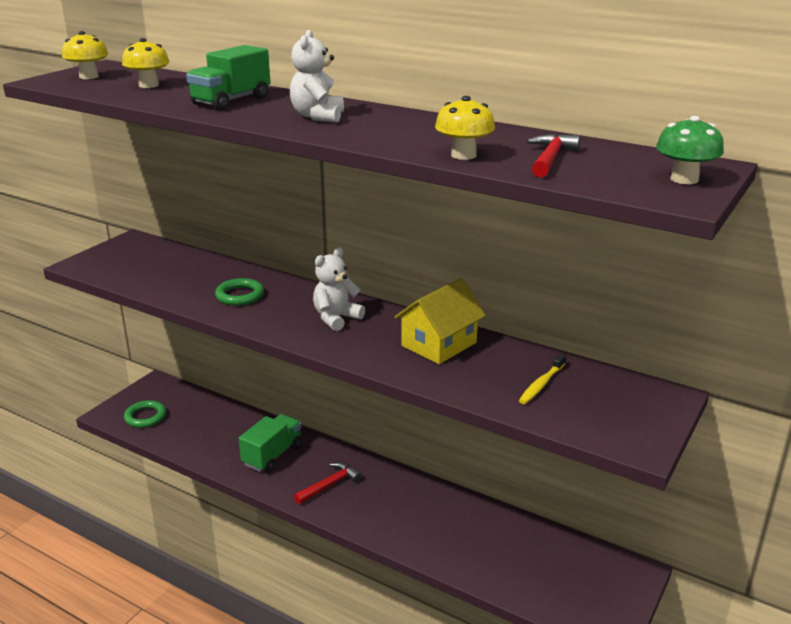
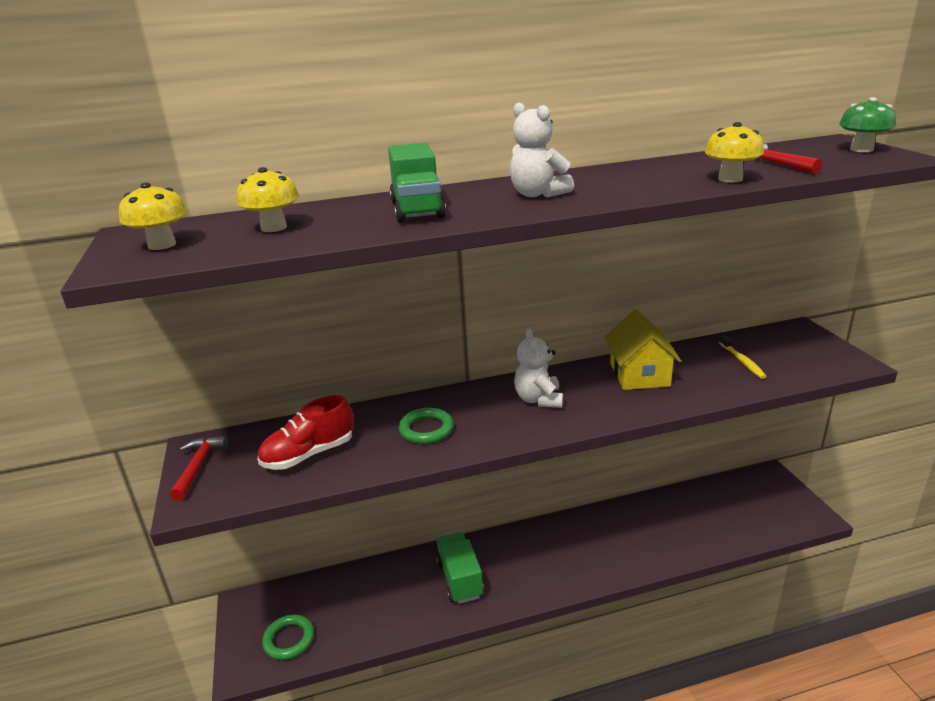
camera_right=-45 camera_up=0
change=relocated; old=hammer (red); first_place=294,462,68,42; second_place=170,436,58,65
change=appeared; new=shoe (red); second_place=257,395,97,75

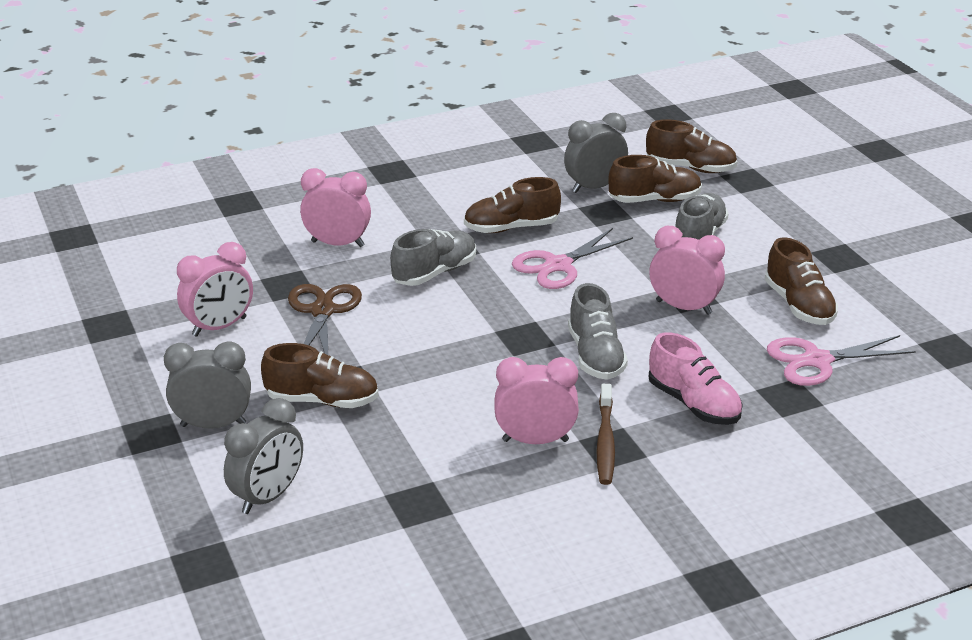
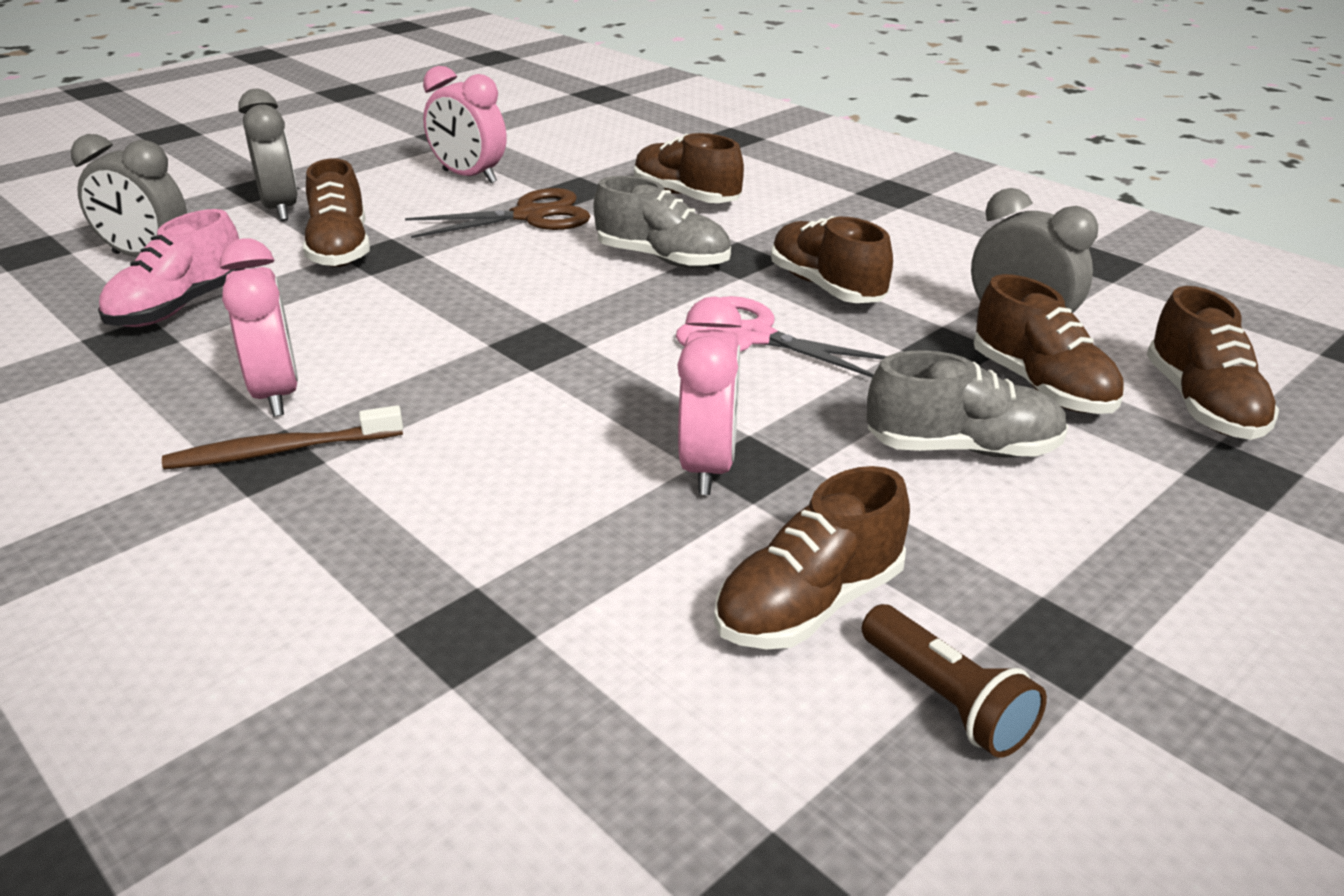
camera_right=70 camera_up=0
change=exchanged; old=clock (pink); new=shoe (brown); first_place=300,168,71,79; second_place=634,133,110,70
change=missing; old=shoe (grey); first_place=568,283,60,97
change=relocated; old=shoe (pink); first_place=649,332,94,93; second_place=98,209,146,118
change=missing; old=scissors (pink); first_place=767,335,149,51
change=appeared; new=flashlight (brown); second_place=862,604,185,154

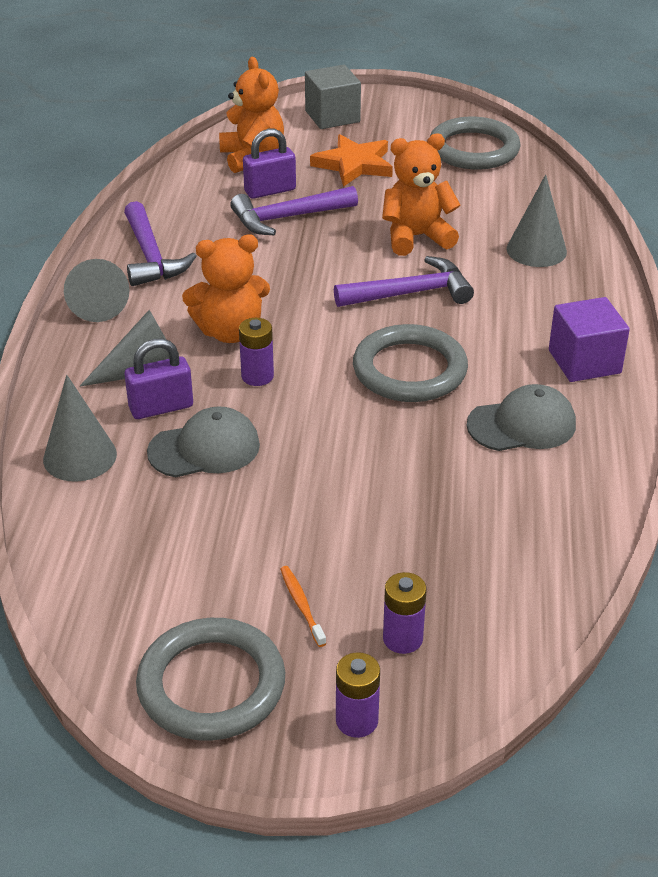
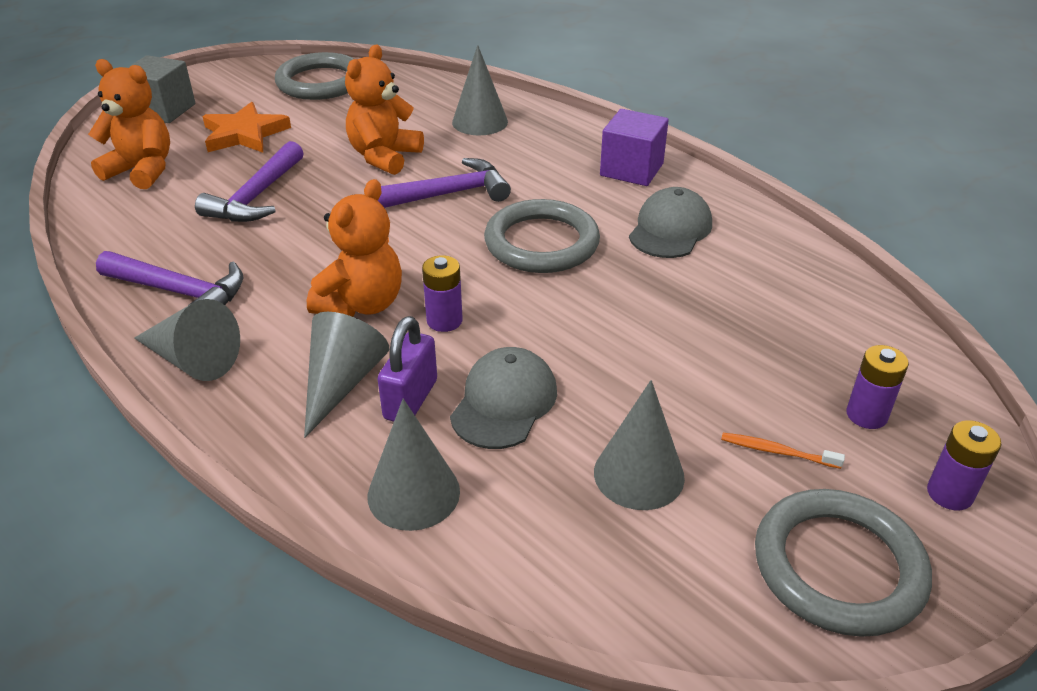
camera_right=-50 camera_up=0
change=missing; old=padlock (purple); first_place=243,129,53,70
change=spun; old=hammer (purple); first_place=334,256,140,51; second_place=378,158,133,50; degrees=45
change=appeared; new=cone (grey); second_place=594,380,91,130

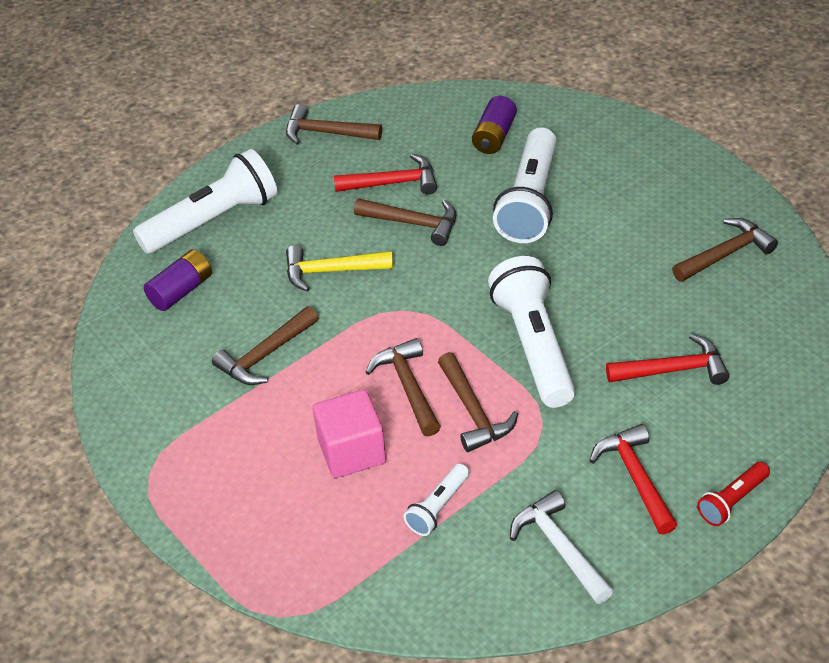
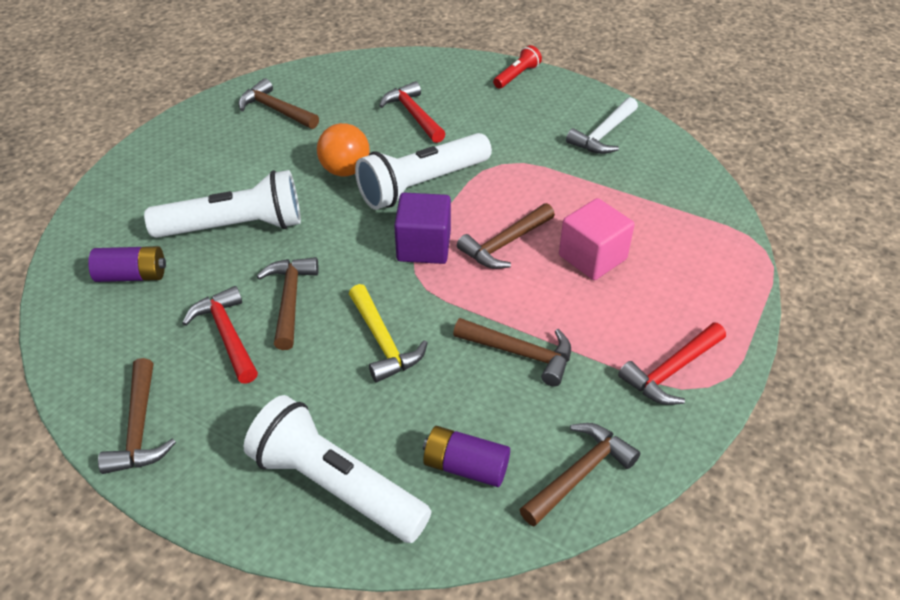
camera_right=-115 camera_up=0
change=missing; old=flashlight (white); first_place=404,464,66,72
change=relocated; old=hammer (brown); first_place=438,352,80,100; second_place=519,423,121,104
change=relocated; old=hammer (red); first_place=589,424,88,111; second_place=618,322,108,83
change=spun; old=flashlight (red); first_place=697,462,73,64; second_place=493,45,49,44; degrees=-75
change=appeared; new=ball (orange); second_place=317,123,53,53
change=appeared; new=cube (purple); second_place=394,193,57,71

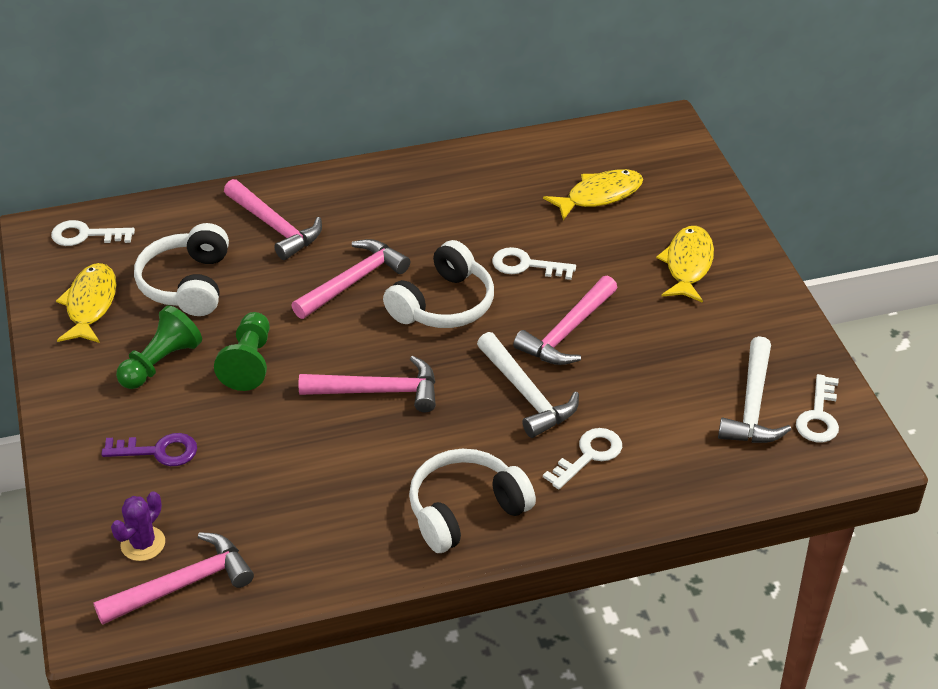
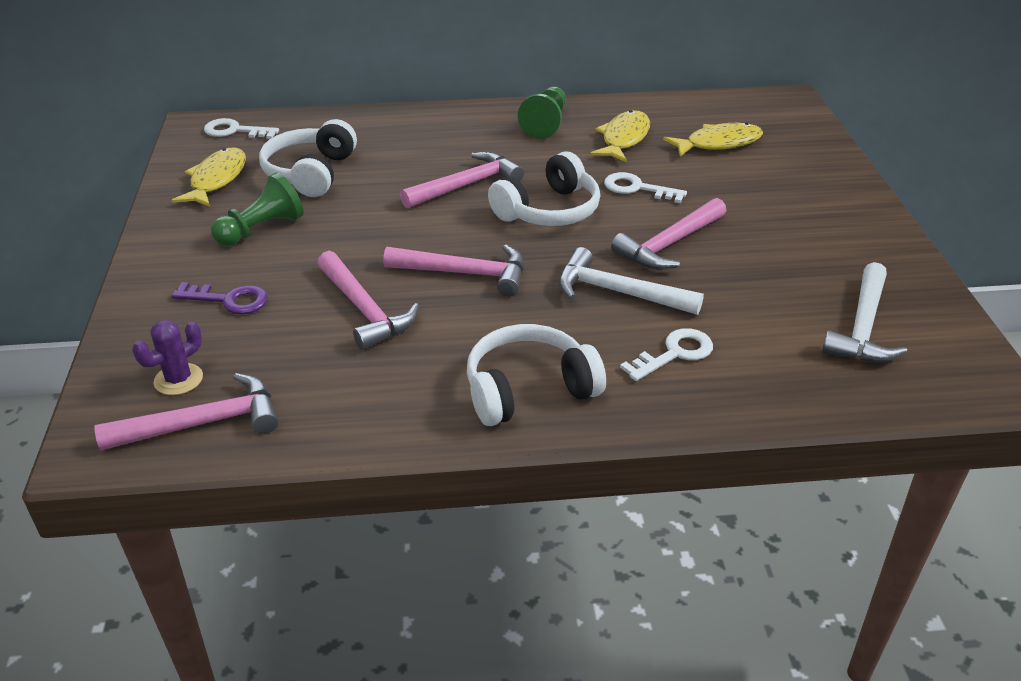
camera_right=10 camera_up=-5
change=relocated; old=pawn (green); first_place=214,312,56,79; second_place=518,87,48,52
change=relocated; old=hammer (pink); first_place=224,179,98,81; second_place=317,251,102,99
change=spun; old=hammer (white); first_place=477,332,102,106; second_place=558,247,146,68; degrees=135
change=relocated; old=fish (yellow); first_place=656,226,58,77; second_place=590,110,60,52
change=missing; old=key (white); first_place=796,374,43,69

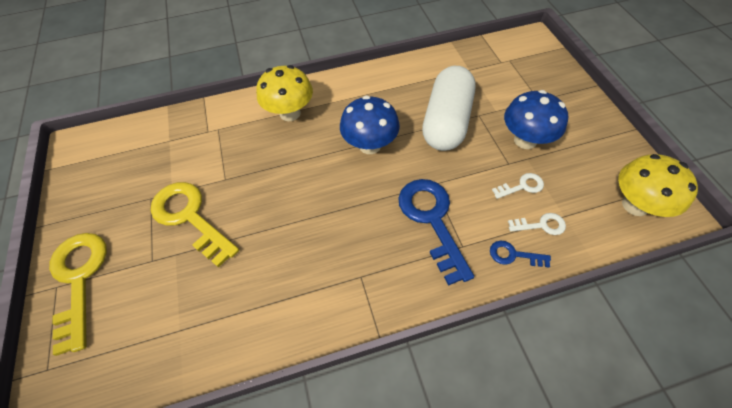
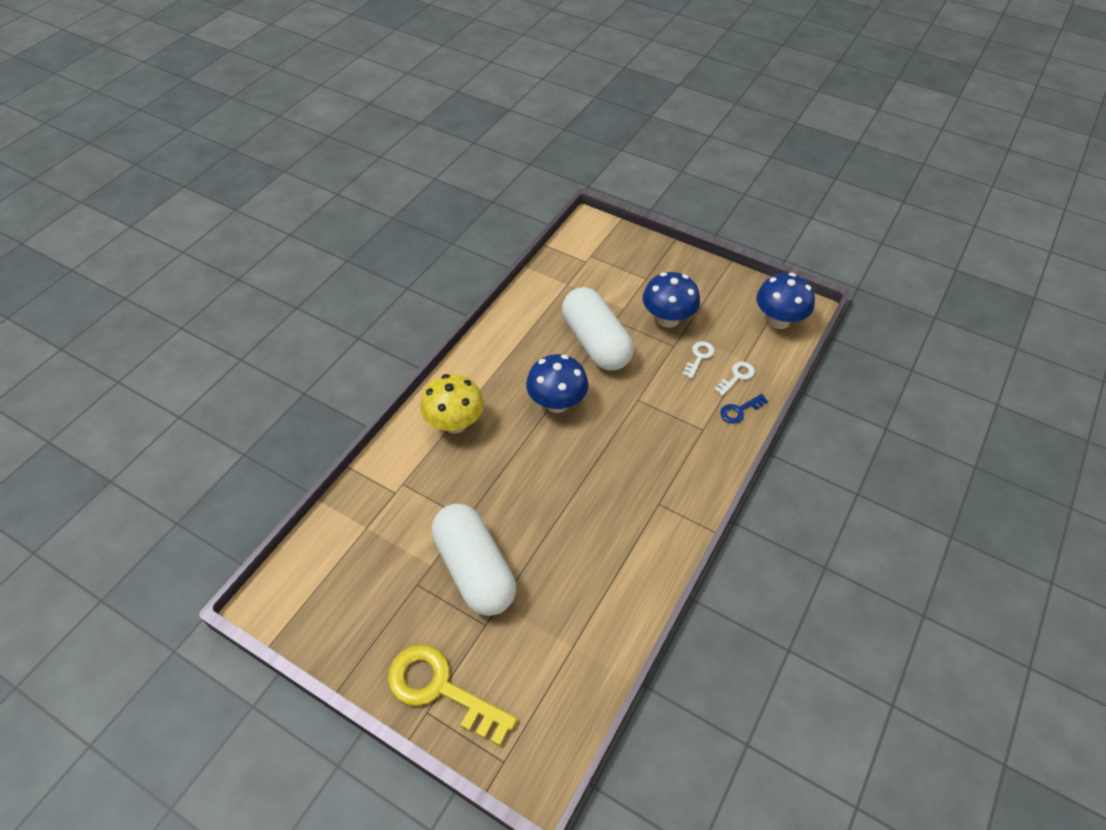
camera_right=-45 camera_up=-5
change=exchanged; old=key (yellow); new=capsule (white); first_place=151,182,88,86; second_place=432,504,84,112
change=missing; old=key (blue); first_place=398,179,76,107
change=colour; old=mushroom (yellow); new=mushroom (blue); first_place=618,154,80,63; second_place=756,273,59,56

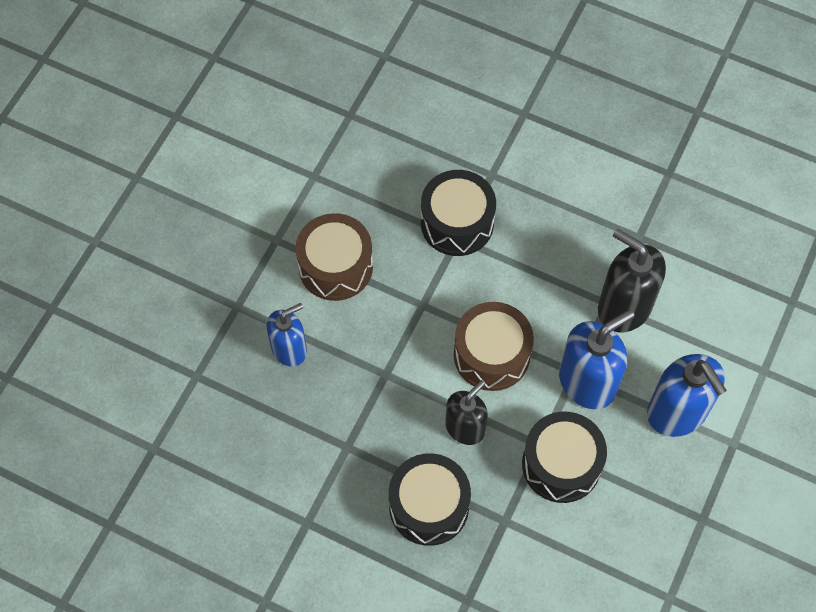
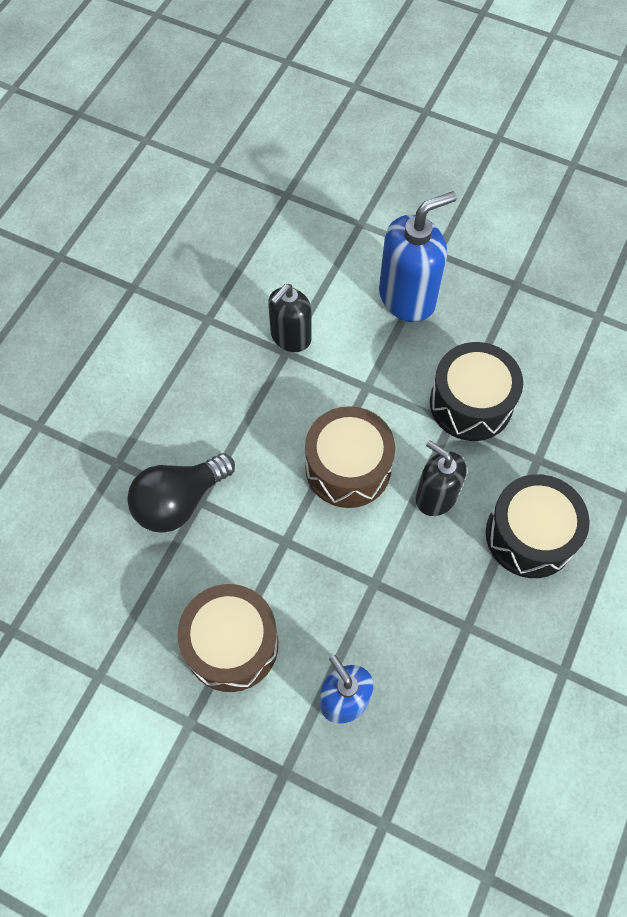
camera_right=-90 camera_up=0
change=exchanged; old=drum (black); new=light bulb (black); first_place=421,170,75,86; second_place=127,453,108,80
change=missing; old=soap dispenser (blue); first_place=559,310,76,99
change=size; old=soap dispenser (black); first_place=598,229,68,103; second_place=268,284,44,68; factor=0.65

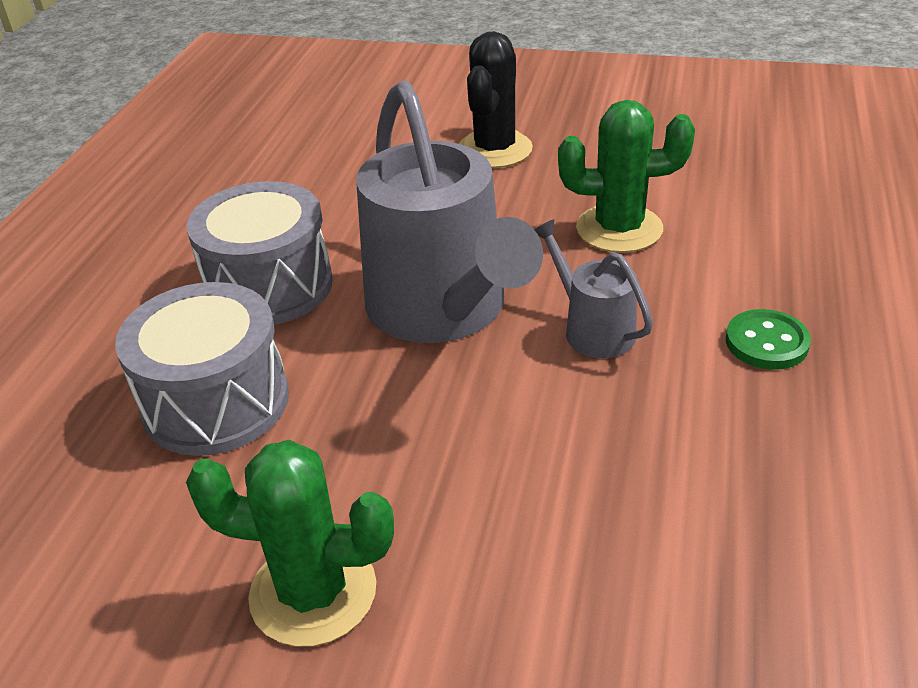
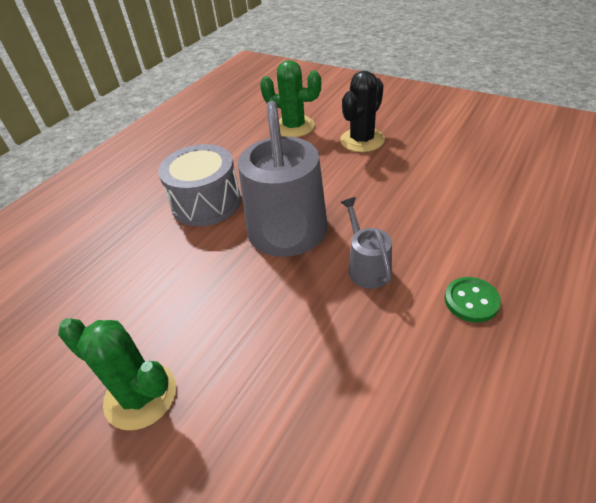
camera_right=20 camera_up=5
change=missing; old=drum (grey); first_place=115,282,174,174
change=relocated; old=cactus (green); first_place=558,100,137,153; second_place=260,60,61,77

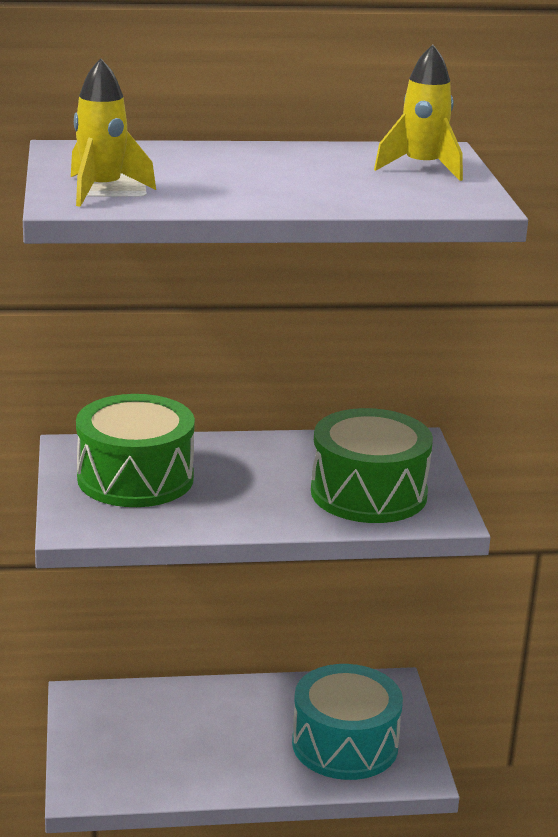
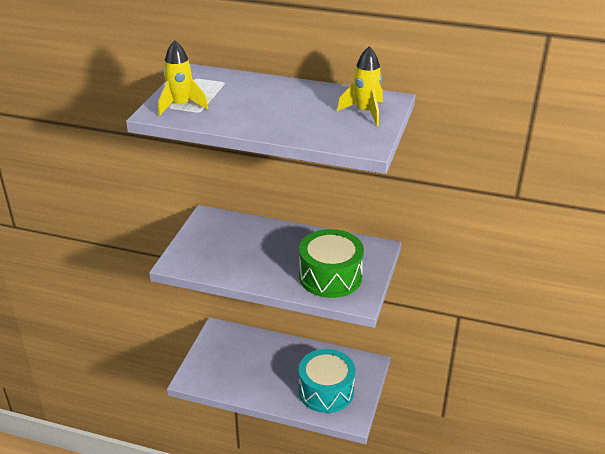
camera_right=25 camera_up=10
change=missing; old=drum (green); first_place=76,394,119,113

